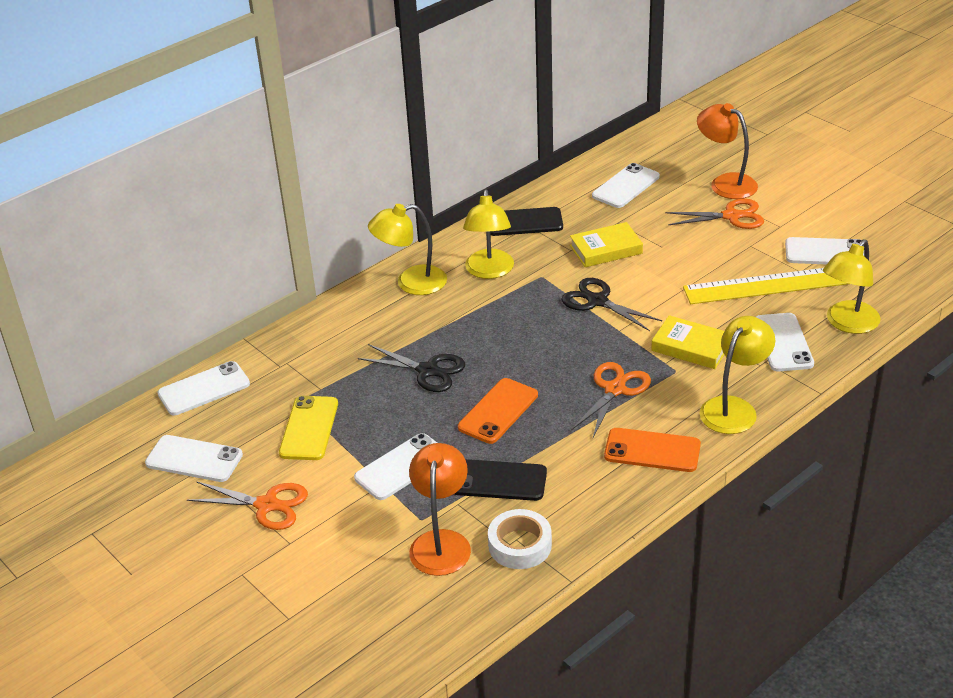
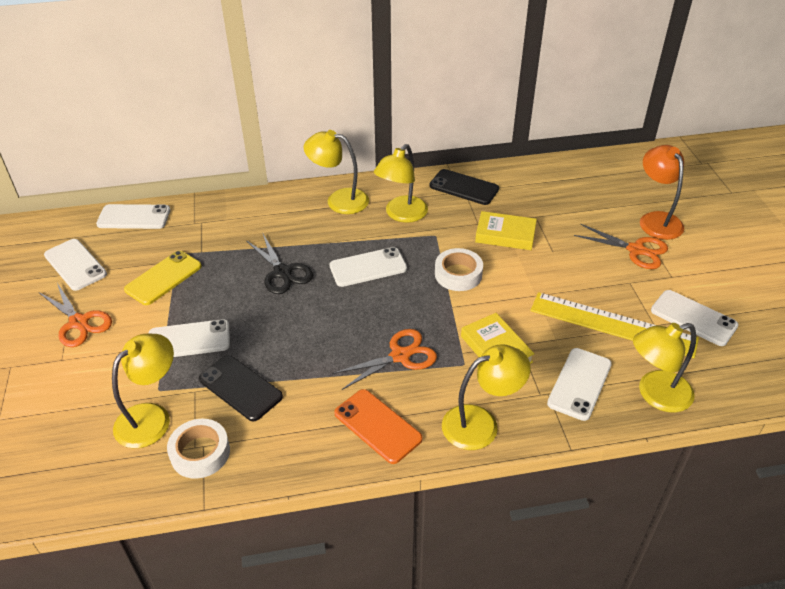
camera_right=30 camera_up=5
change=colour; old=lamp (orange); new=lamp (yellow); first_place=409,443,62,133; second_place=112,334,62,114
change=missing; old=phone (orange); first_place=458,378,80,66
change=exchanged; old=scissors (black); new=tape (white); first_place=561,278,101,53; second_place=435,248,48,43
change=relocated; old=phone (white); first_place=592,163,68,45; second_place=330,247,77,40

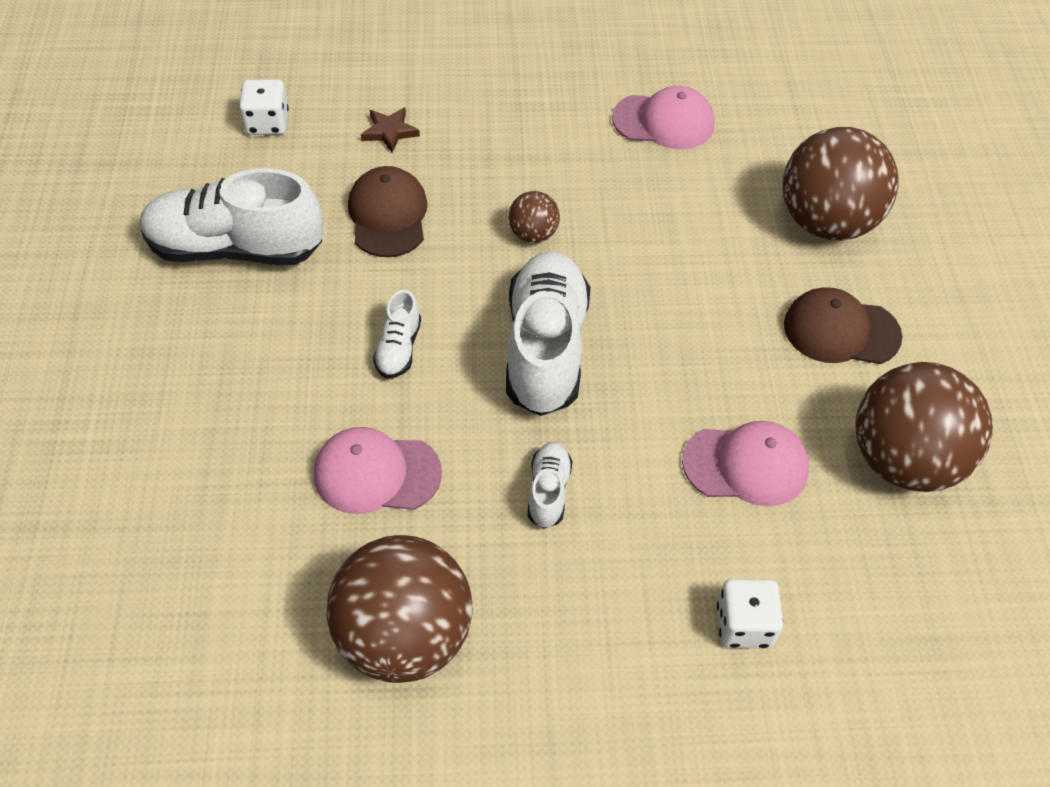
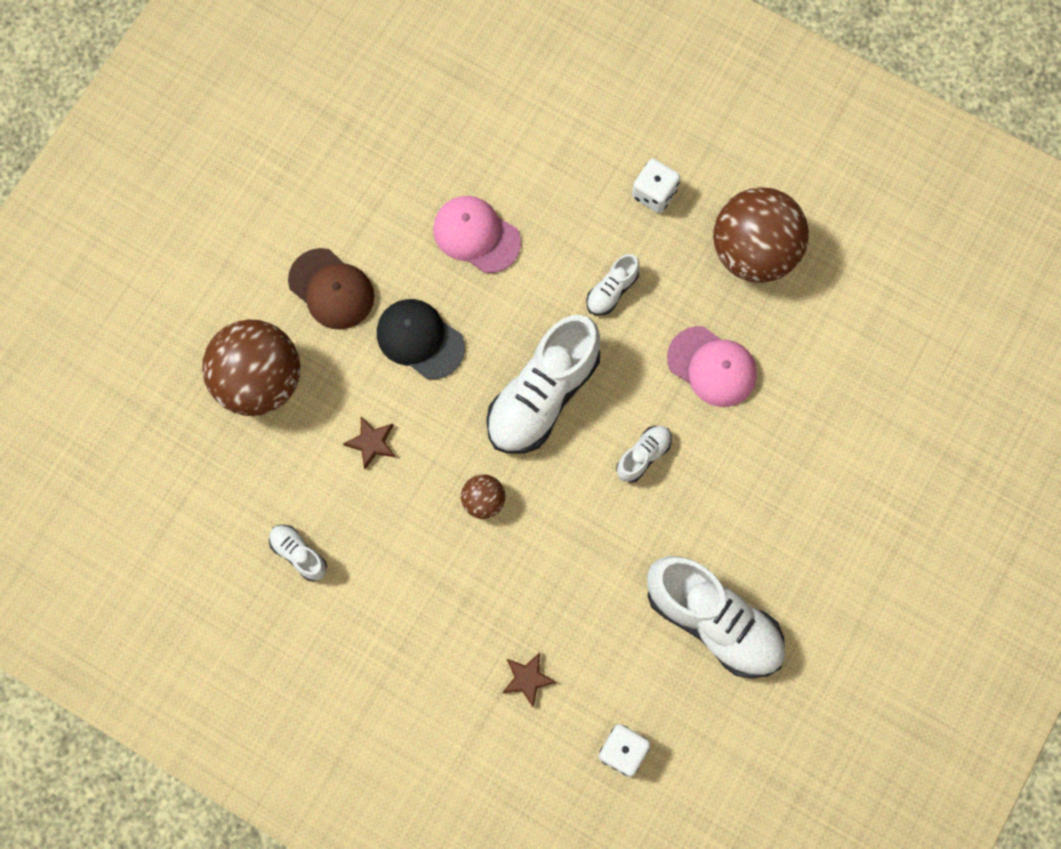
camera_right=-145 camera_up=20
change=missing; old=cap (brown); first_place=348,166,80,91
change=exchanged; old=cap (pink); new=shoe (white); first_place=612,86,103,63; second_place=269,525,58,56
change=relocated; old=dice (white); first_place=717,579,66,69; second_place=632,159,49,54
change=missing; old=ball (brown); first_place=856,362,137,130
change=appeared; new=star (brown); second_place=343,417,52,52
change=appeared; new=cap (black); second_place=377,299,88,80

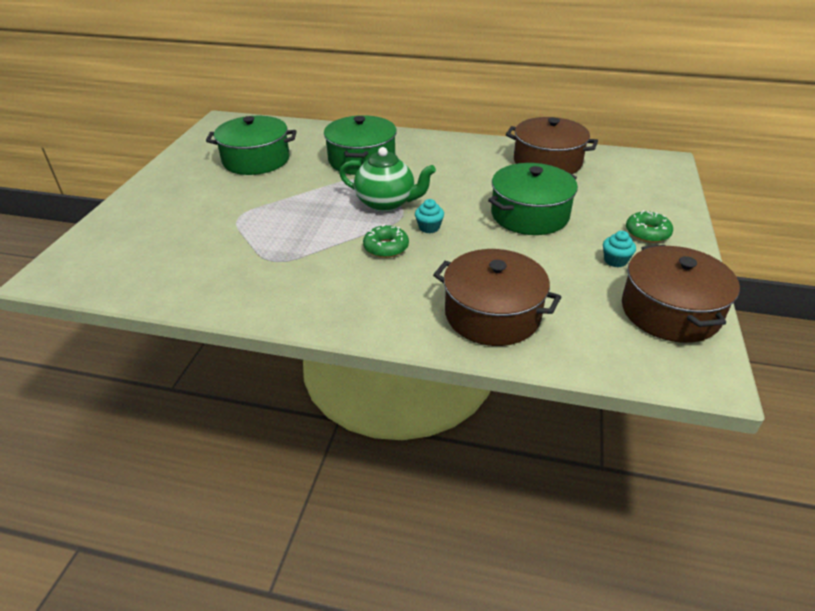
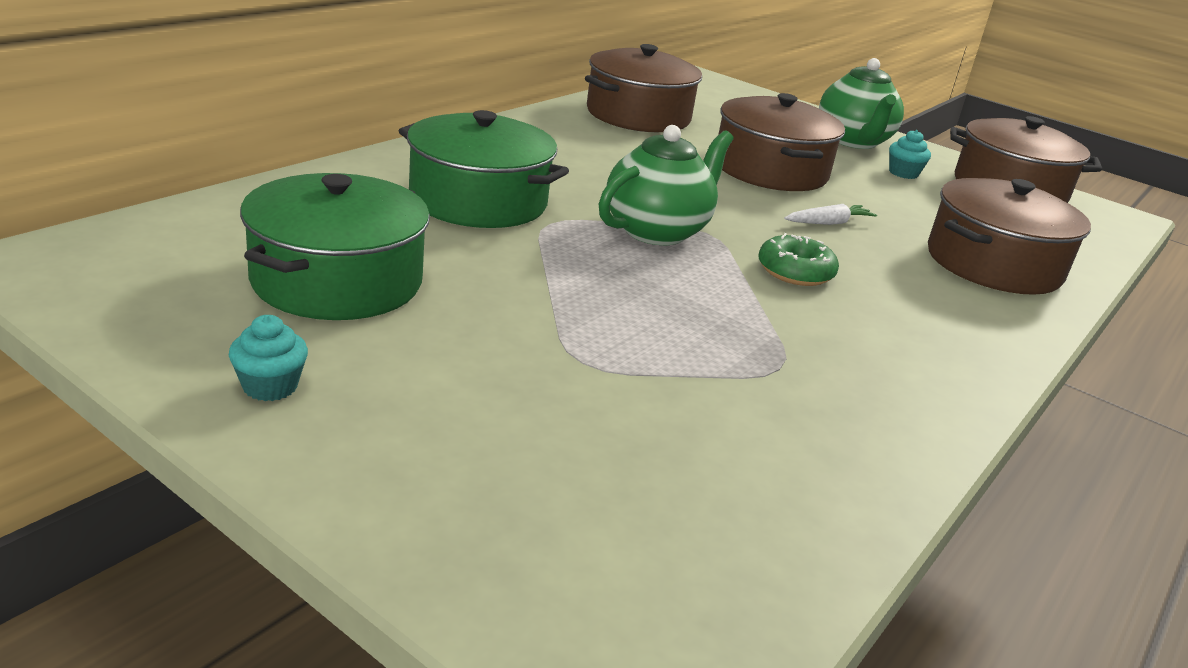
camera_right=-70 camera_up=-10
change=relocated; old=cupcake (turquoise); first_place=415,199,29,34; second_place=229,315,79,86
change=colour; old=pot (green); new=pot (brown); first_place=488,163,90,72; second_place=718,93,127,98
change=exchanged; old=donut (green); new=teapot (green); first_place=626,210,47,33; second_place=819,58,85,91
change=appeared; new=carrot (white); second_place=784,204,93,21

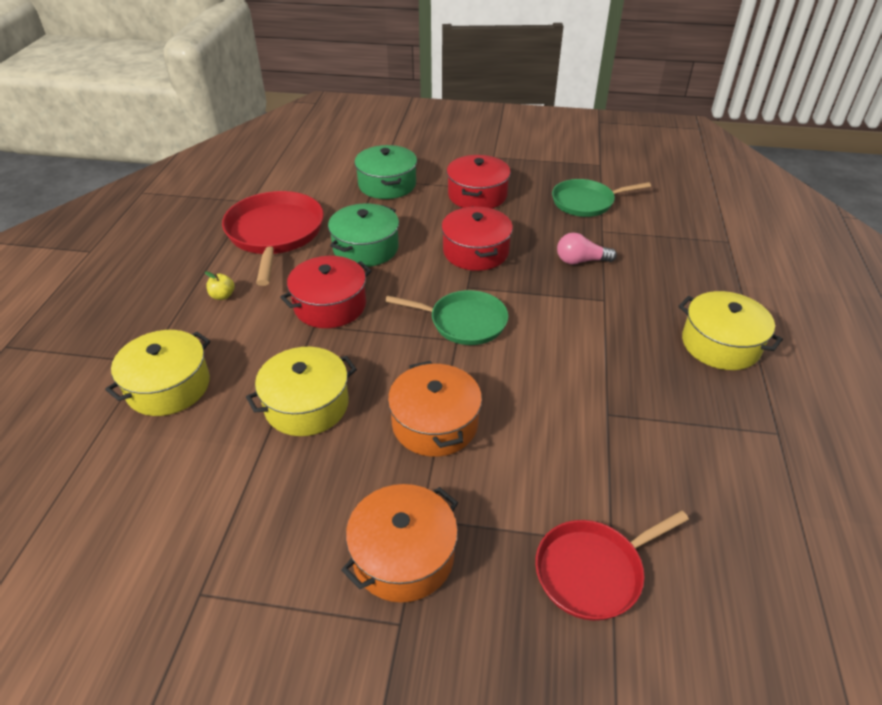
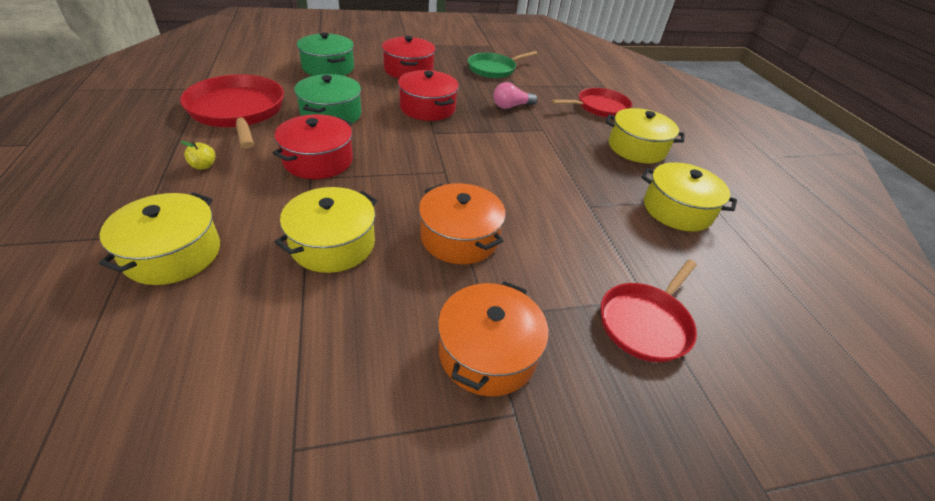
camera_right=-25 camera_up=0
change=missing; old=pan (green); first_place=385,290,123,55
change=appeared; new=pan (red); second_place=551,88,81,29
change=appeared; new=pot (yellow); second_place=642,162,95,70

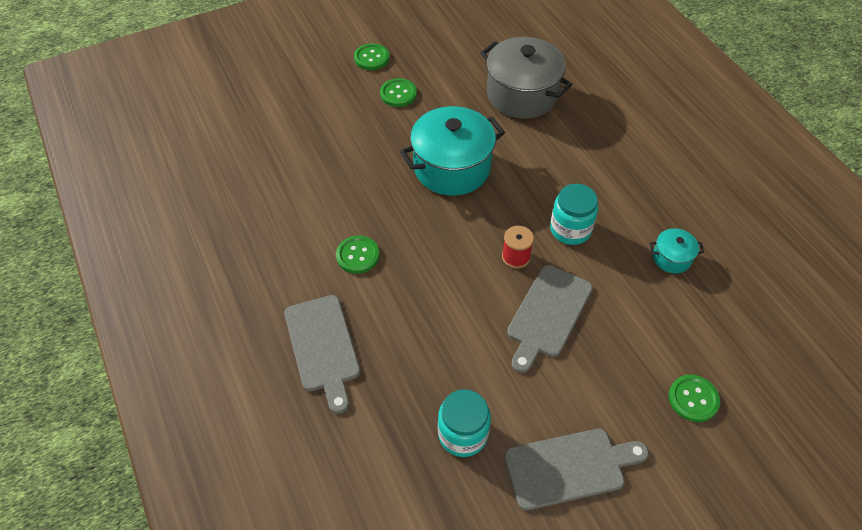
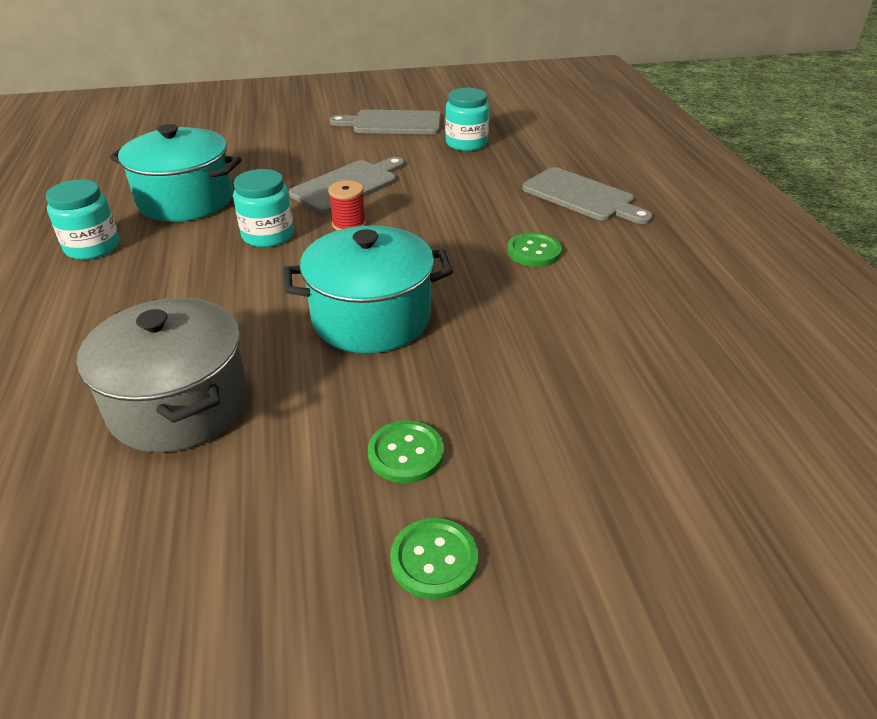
camera_right=-165 camera_up=-15
change=spun; old=cutting board (grey); first_place=284,295,76,119; second_place=522,167,131,57; degrees=135
change=size; old=pot (turquoise); first_place=650,228,54,45; second_place=109,124,132,98; factor=2.17
change=missing; old=button (green); first_place=669,375,51,47
change=appeared; new=jar (turquoise); second_place=46,179,73,81

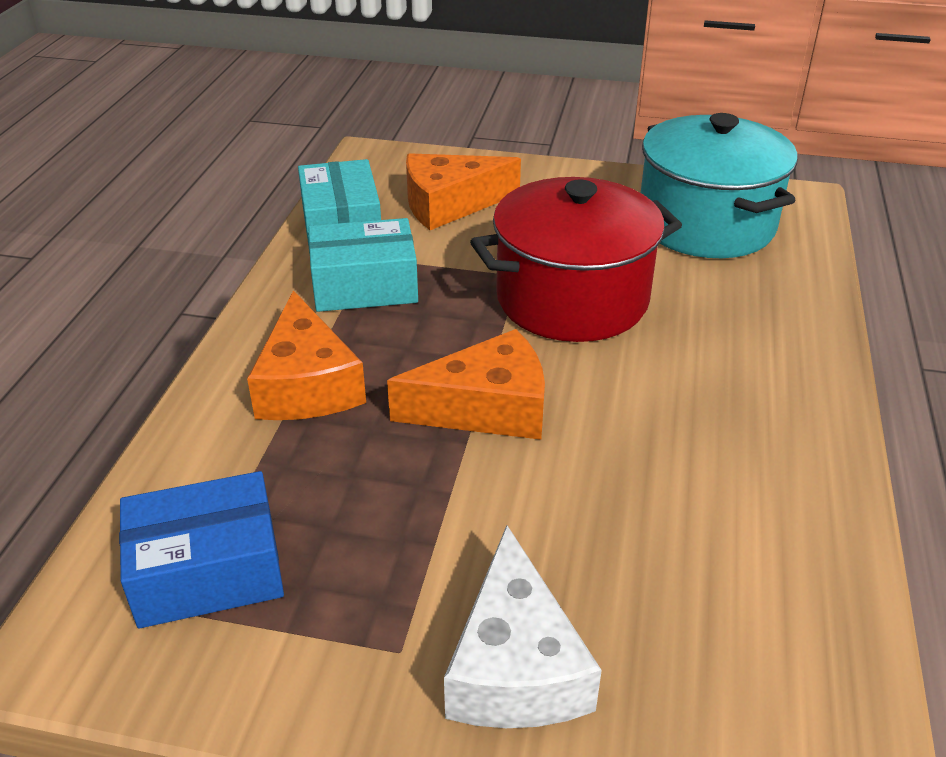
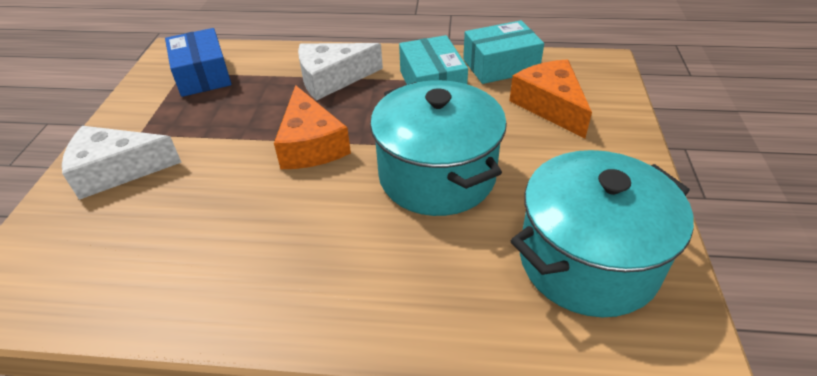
camera_right=85 camera_up=5
change=colour; old=cheese (orange); new=cheese (white); first_place=247,290,119,130; second_place=298,43,85,57
change=colour; old=pot (red); new=pot (turquoise); first_place=470,177,212,165; second_place=370,80,137,136

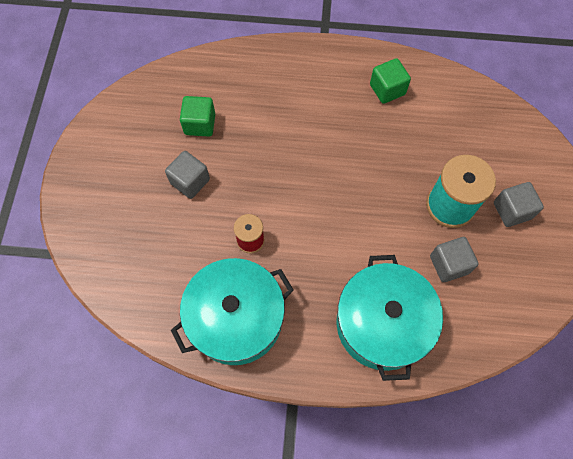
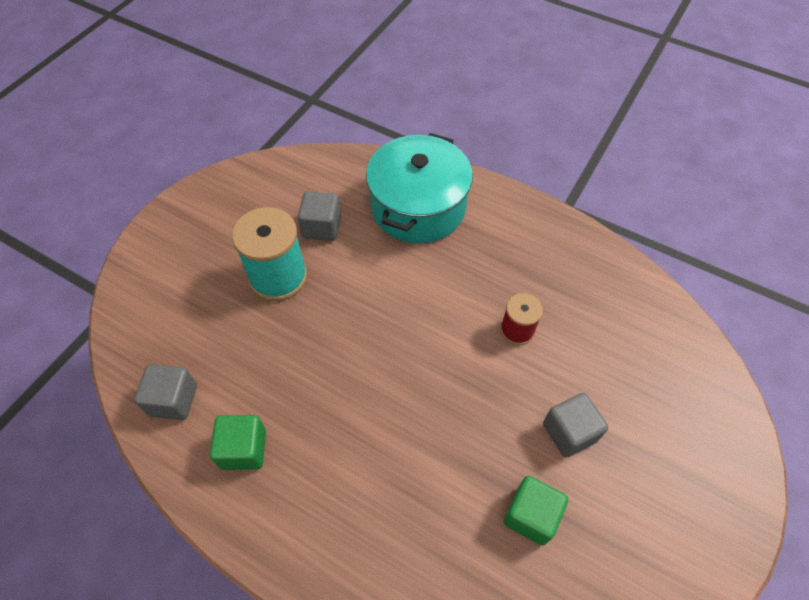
camera_right=-155 camera_up=-10
change=missing; old=pot (turquoise); first_place=171,258,123,107
change=relocated; old=cube (grey); first_place=494,182,50,45; second_place=134,364,63,56

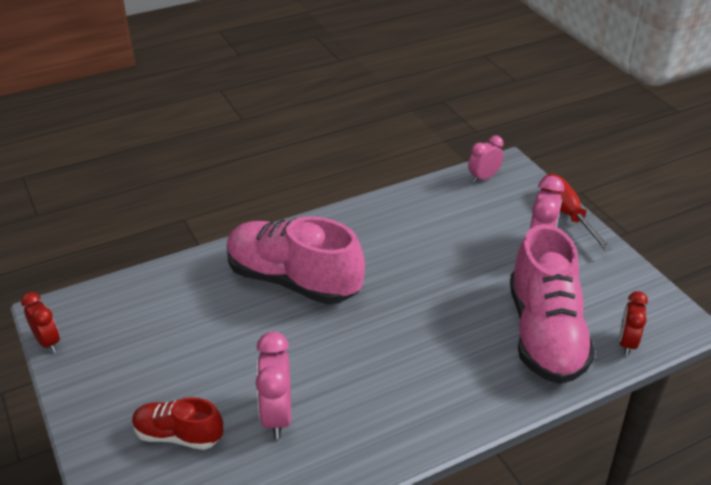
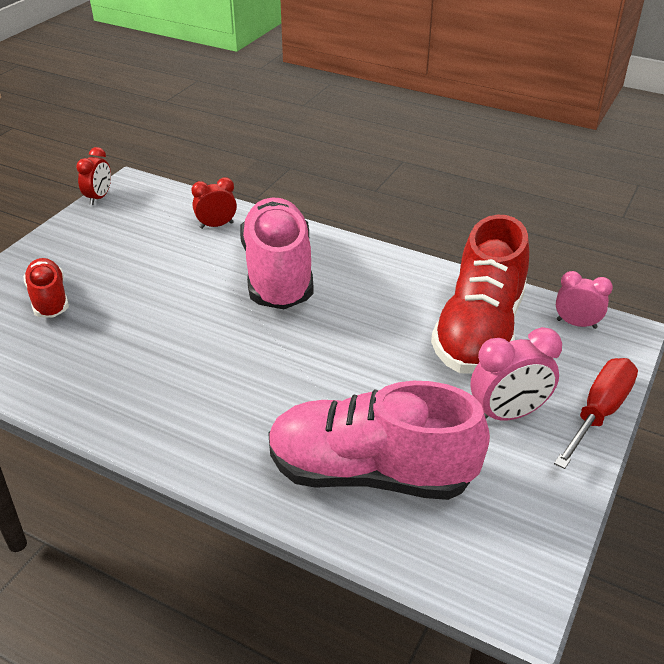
camera_right=55 camera_up=0
change=missing; old=clock (pink); first_place=256,332,35,107
change=spun; old=shoe (pink); first_place=510,224,85,160; second_place=268,381,222,119; degrees=45
change=relocated; old=clock (red); first_place=619,291,29,64; second_place=191,177,46,52
change=appeared; new=shoe (red); second_place=431,215,98,159

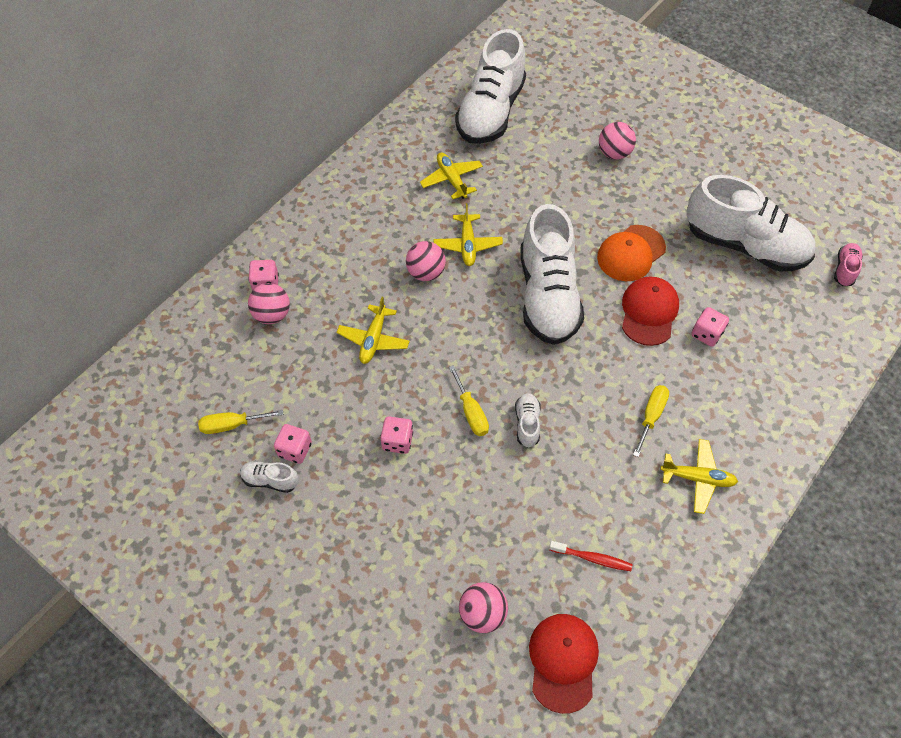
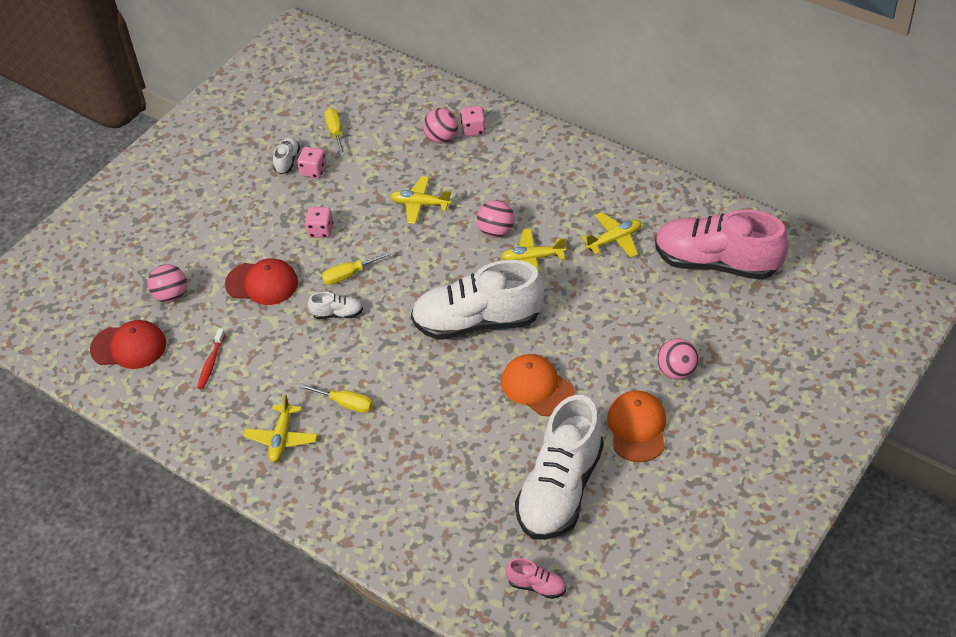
camera_right=90 camera_up=-10
change=colour; old=shoe (white); new=shoe (pink); first_place=455,29,71,115; second_place=655,209,134,71
change=relocated; old=cap (red); first_place=622,276,57,70; second_place=225,258,73,47
change=missing; old=dice (pink); first_place=691,307,38,40
change=appeared; new=cap (orange); second_place=607,391,60,71

